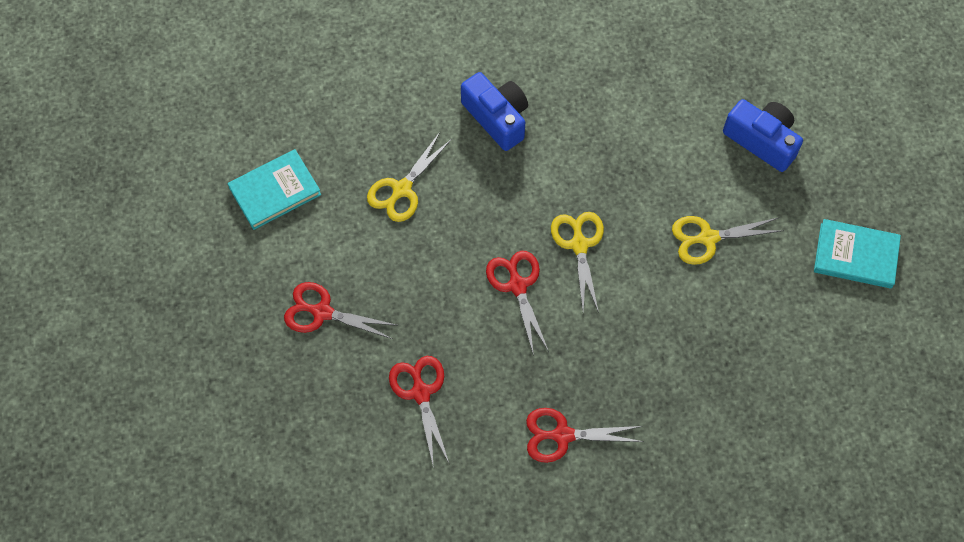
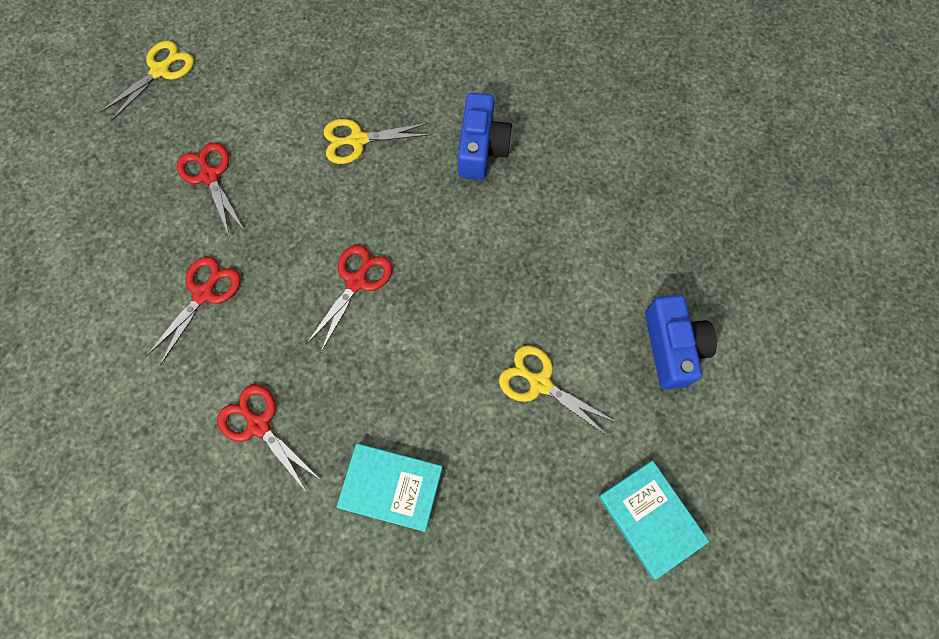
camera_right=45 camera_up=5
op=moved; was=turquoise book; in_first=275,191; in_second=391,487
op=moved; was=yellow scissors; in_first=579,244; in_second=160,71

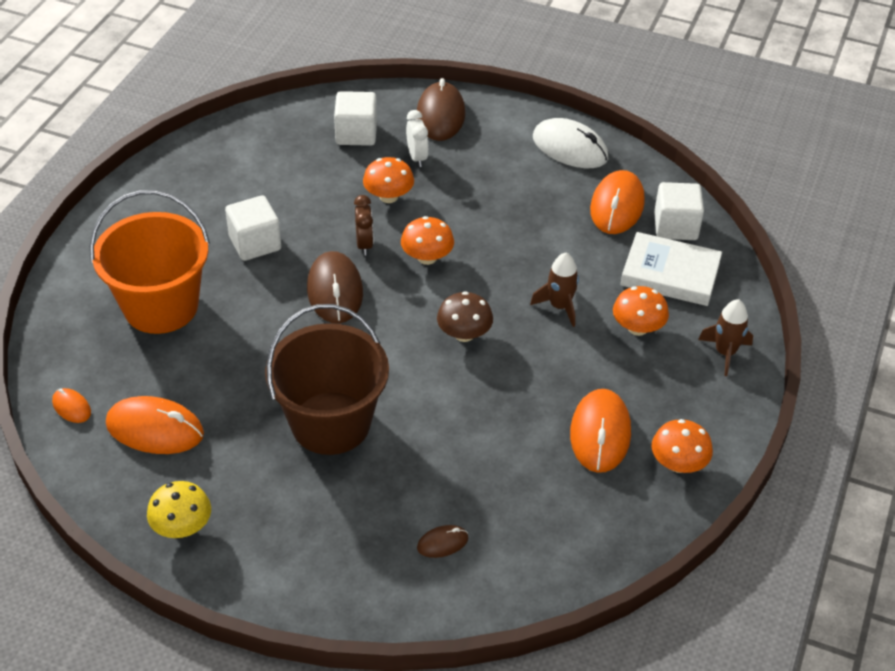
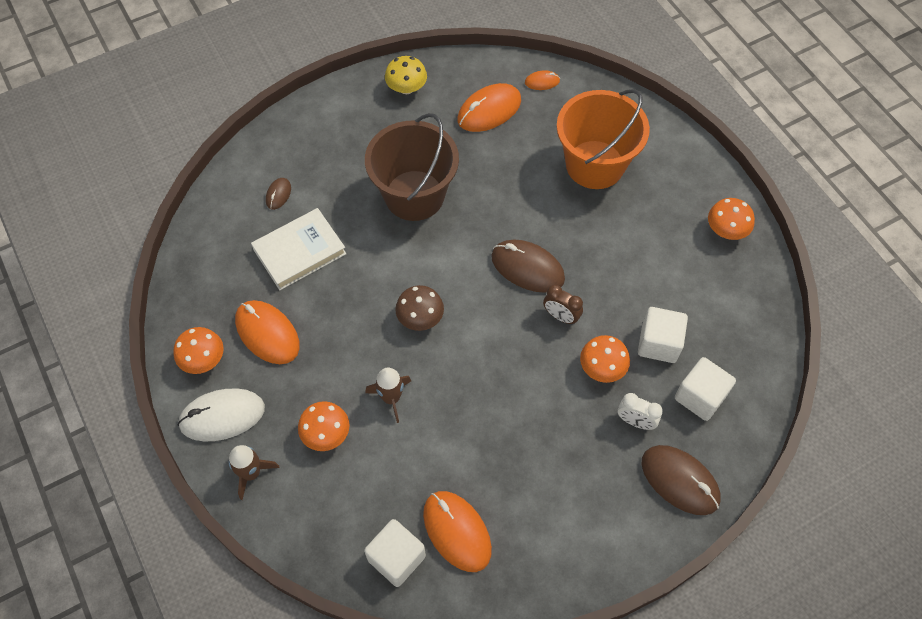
camera_right=130 camera_up=15
op=moved; was=white cube; in_first=255,243; in_second=658,343
op=moved; was=orange mushroom; in_first=427,257; in_second=726,230
op=moved; was=white mouse; in_first=570,148; in_second=222,416
op=moved; was=white book; in_first=670,274; in_second=299,252

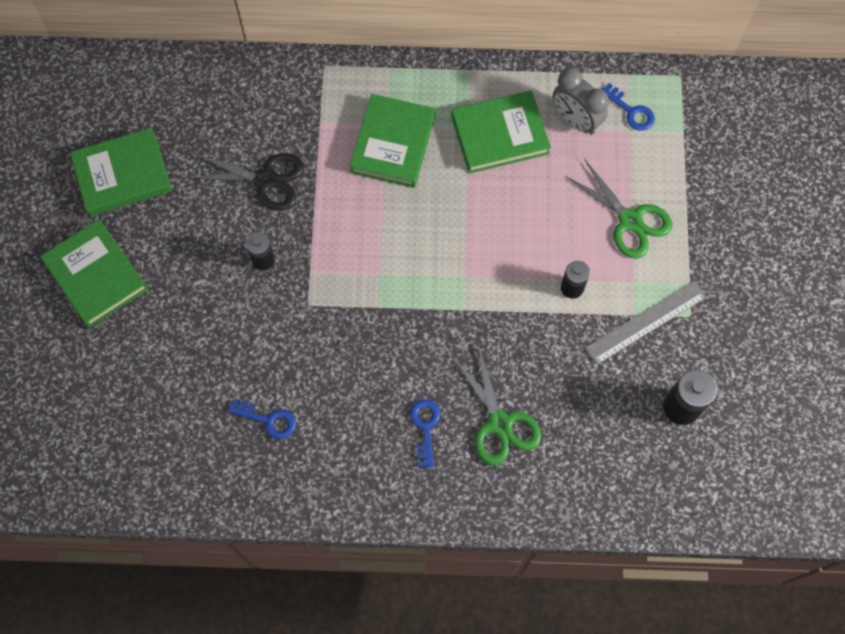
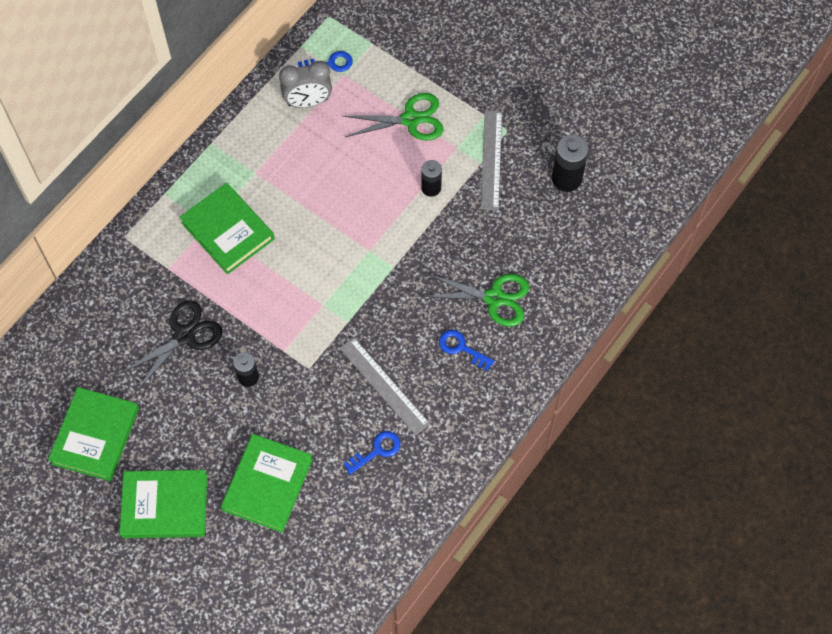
camera_right=-55 camera_up=-5
op=added; now=grey ruler; in_second=384,385
op=moved; was=green book; in_first=500,135; in_second=267,484

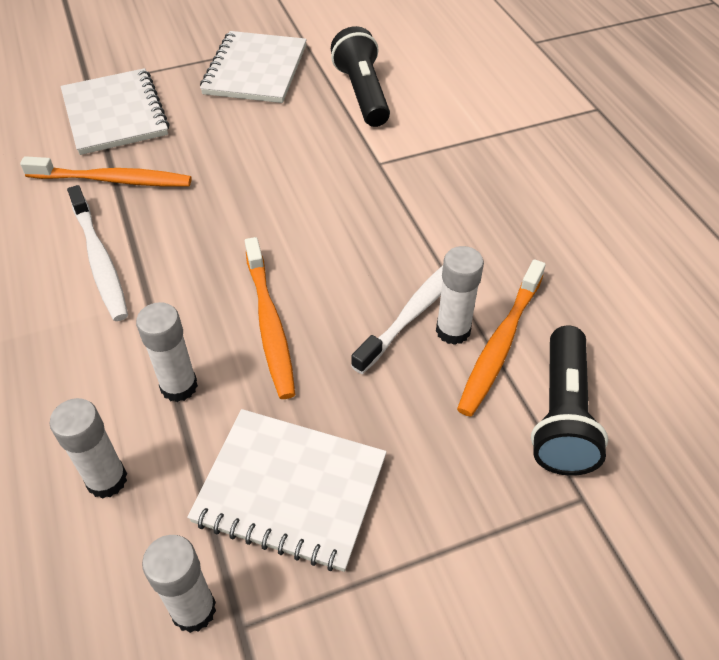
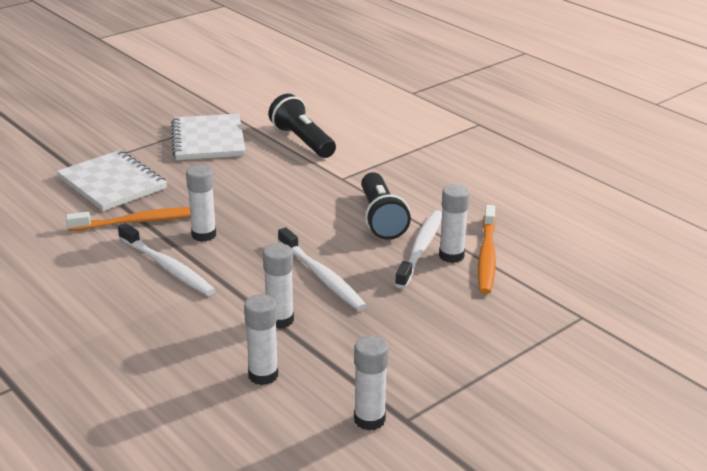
camera_right=-20 camera_up=-20
op=removed; was=white notebook; in_first=290,490
op=added; now=white glue stick; in_second=204,235
op=moved; was=black flashlight; in_first=562,415; in_second=381,219
op=recoloured; was=orange toothbrush; now=white toothbrush; in_first=270,325; in_second=322,277

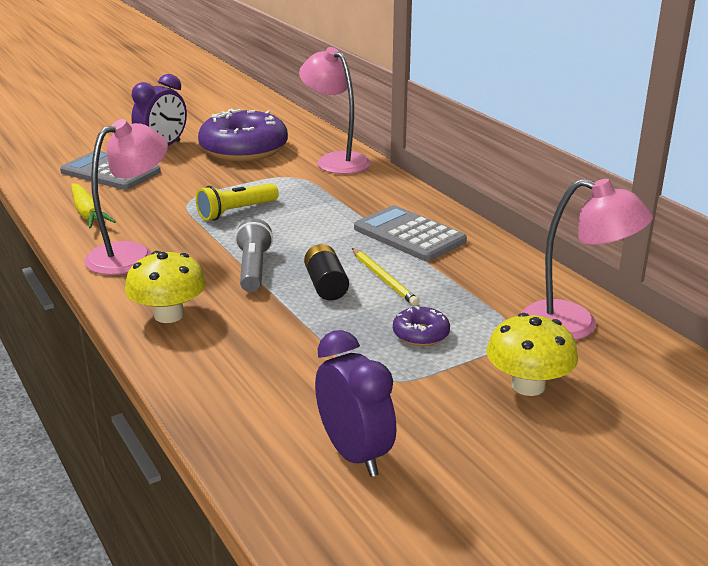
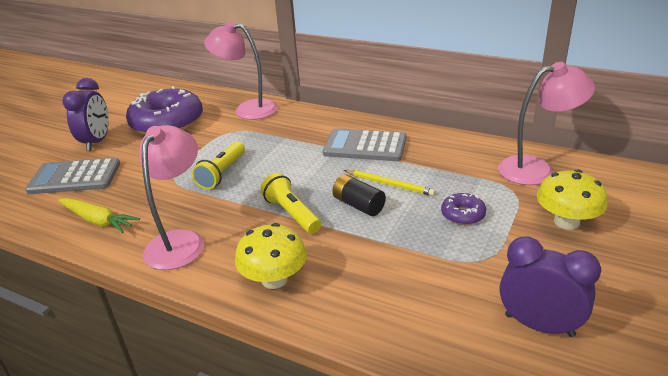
camera_right=-30 camera_up=5
op=recoloured; was=grey flashlight; now=yellow flashlight; in_first=253,269; in_second=292,214

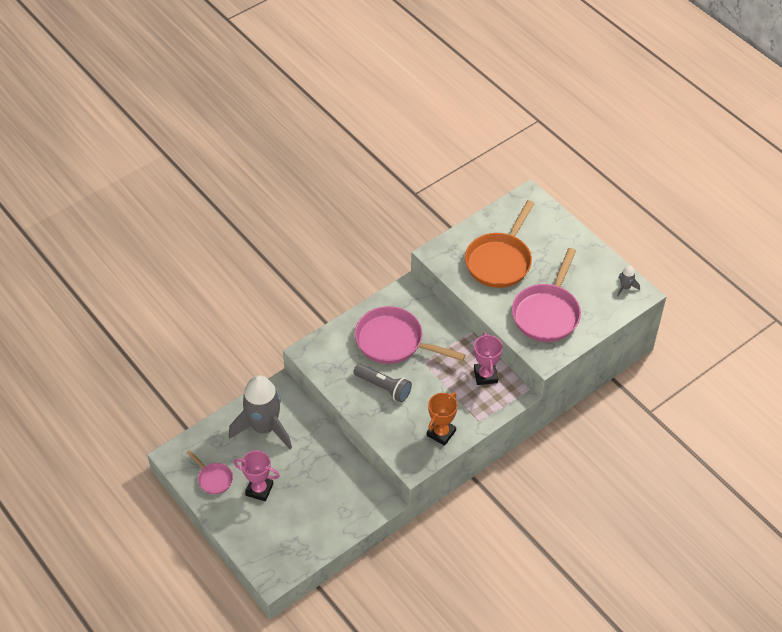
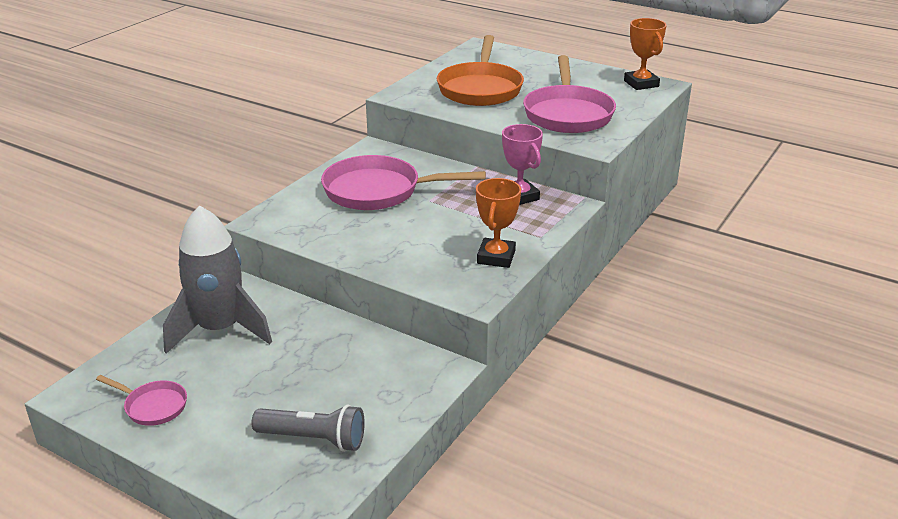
camera_right=-20 camera_up=-20
op=removed; was=pink trophy; in_first=259,489
op=moved; was=grey flashlight; in_first=383,387; in_second=313,439
op=replaced; was=grey rocket; now=orange trophy; in_first=625,287; in_second=641,84

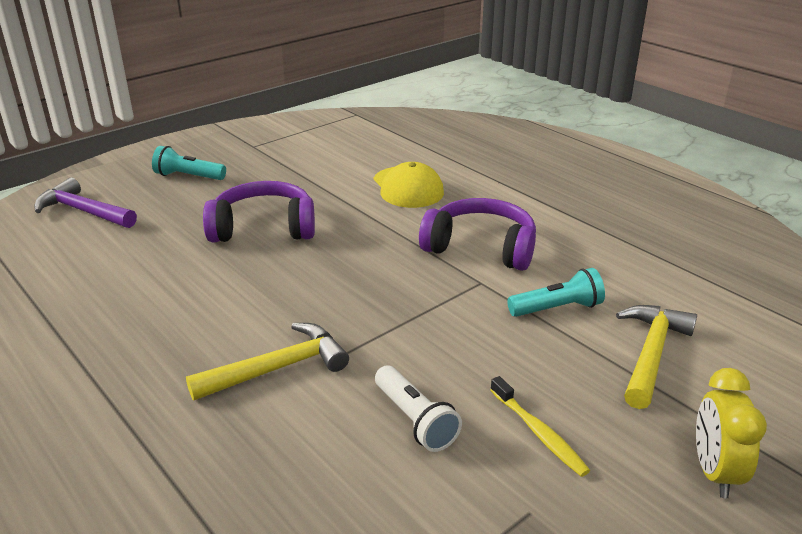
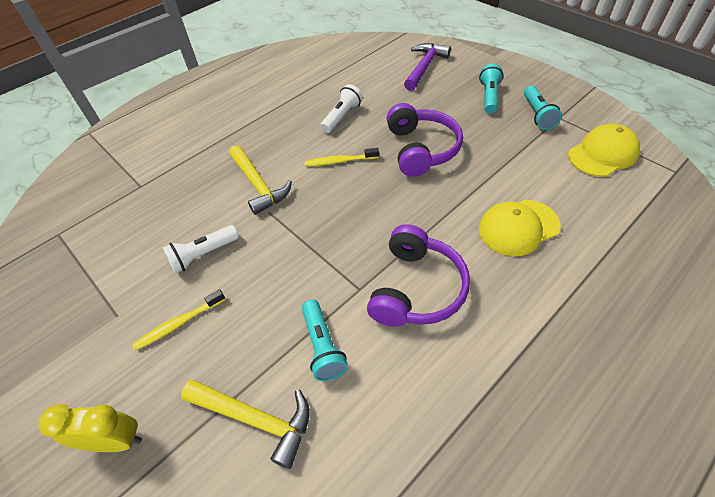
camera_right=90 camera_up=20
op=added; now=yellow toothbrush; in_second=340,161
op=added; now=white flashlight; in_second=342,116
op=added; now=turquoise flashlight; in_second=537,115
op=added; now=yellow cap; in_second=602,154

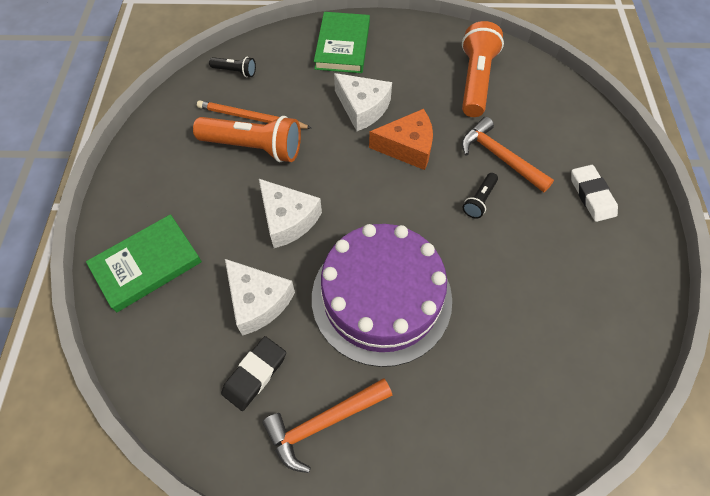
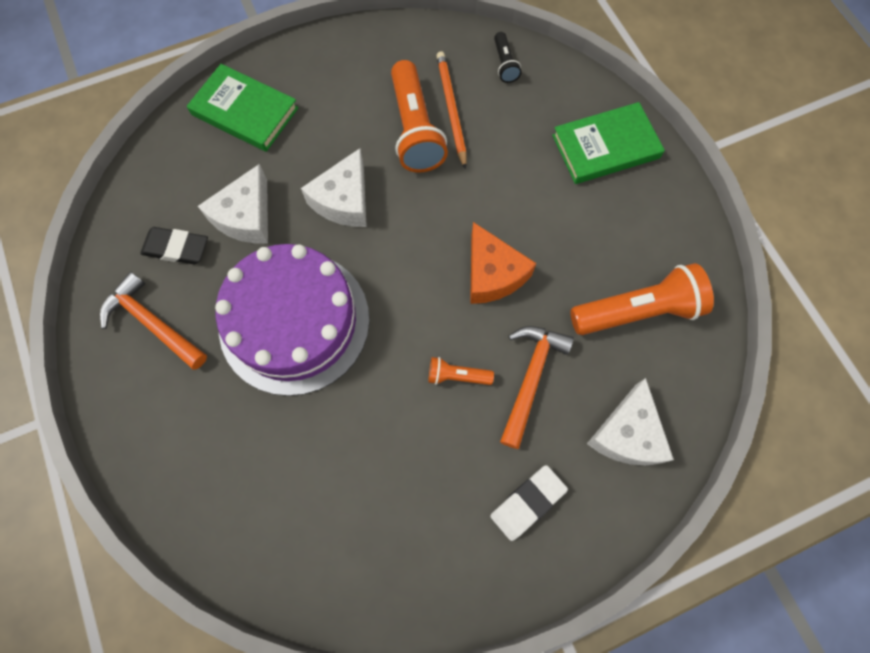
camera_right=65 camera_up=10
op=moved; was=white cheese; in_first=362,108; in_second=626,433
op=recoloured; was=black flashlight; now=orange flashlight; in_first=479,200; in_second=457,376

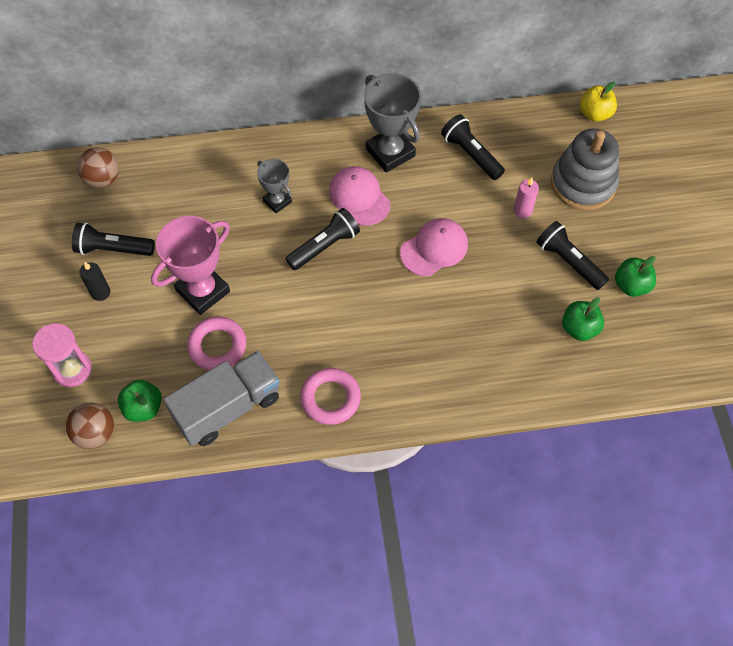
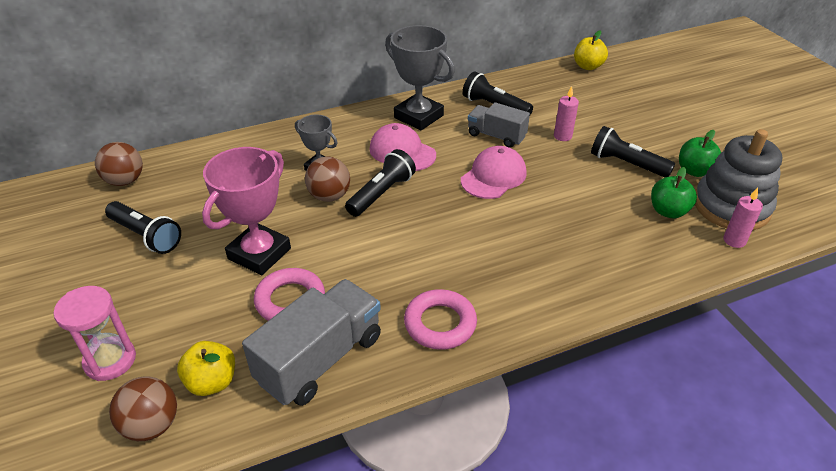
camera_right=-15 camera_up=-20
op=removed; was=black candle; in_first=100,292
op=added; now=brown ball; in_second=329,196
op=added; now=grey truck; in_second=496,136
op=added; now=pink candle; in_second=734,240
op=moved; was=grey stacking toy; in_first=583,184; in_second=731,207
op=recoloured; was=green apple; now=yellow apple; in_first=143,408; in_second=212,382
op=turned; was=black flashlight; in_first=113,249; in_second=146,236; clockwise=-135

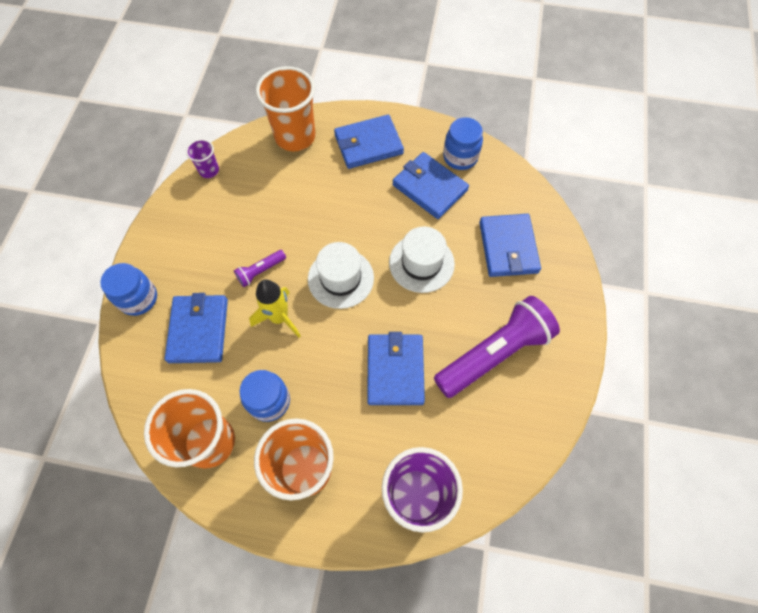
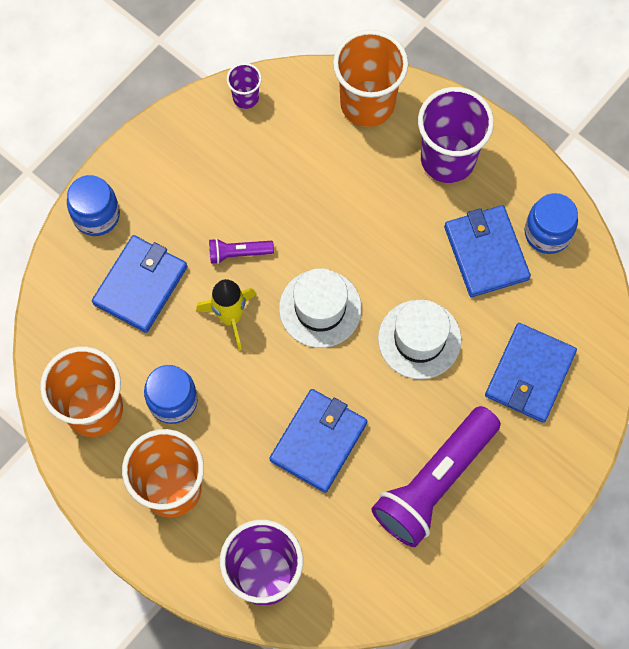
camera_right=30 camera_up=5
op=replaced; was=blue wallet; now=purple cup; in_first=368,144; in_second=448,159
op=turned; was=purple flashlight; in_first=494,353; in_second=434,482; clockwise=135

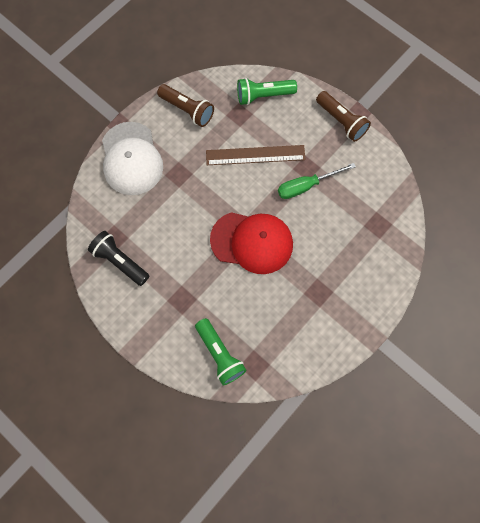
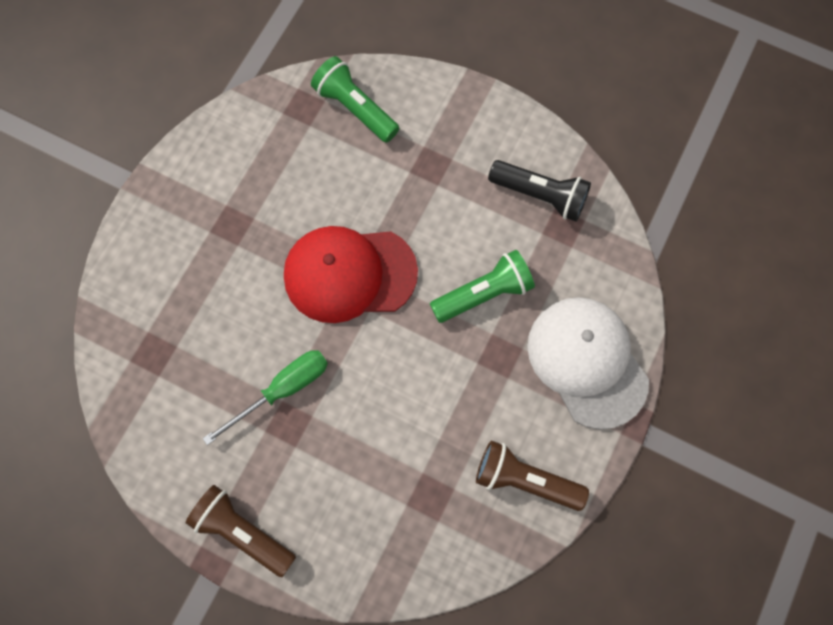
camera_right=165 camera_up=0
op=removed; was=brown ruler; in_first=255,155
op=moved; was=green flashlight; in_first=263,95; in_second=484,294

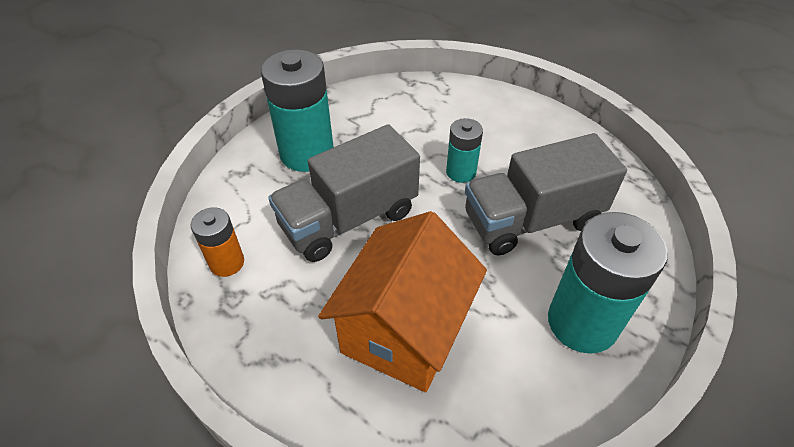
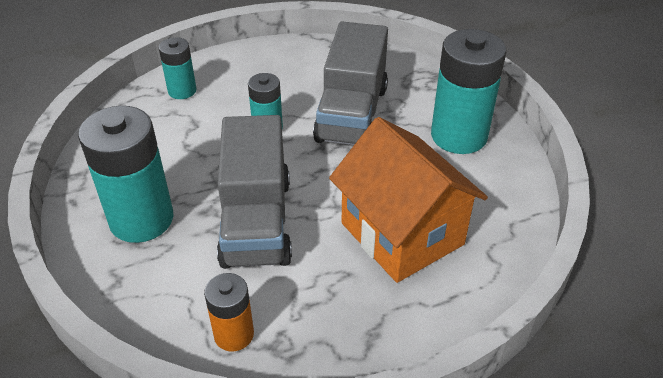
camera_right=-60 camera_up=-5
op=added; now=turquoise battery; in_second=182,91

